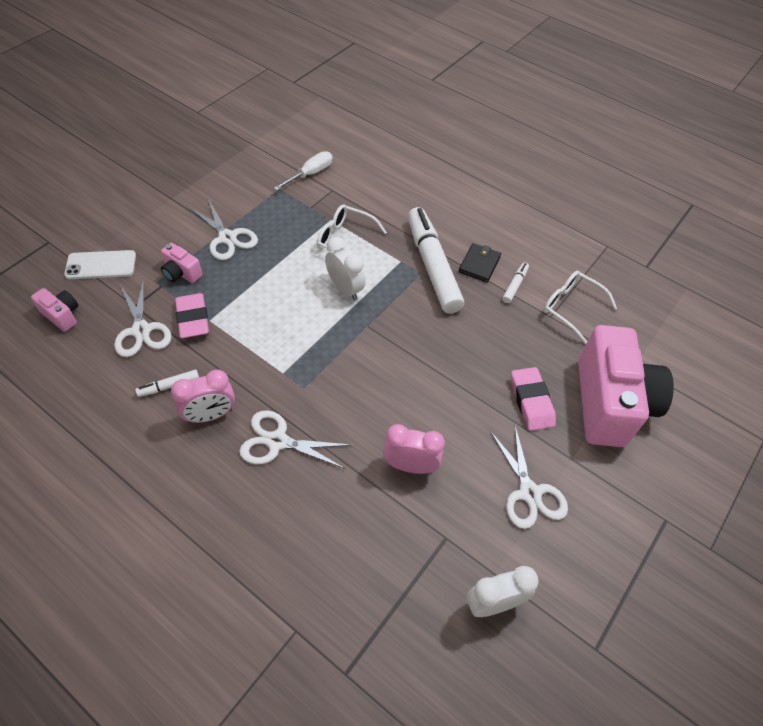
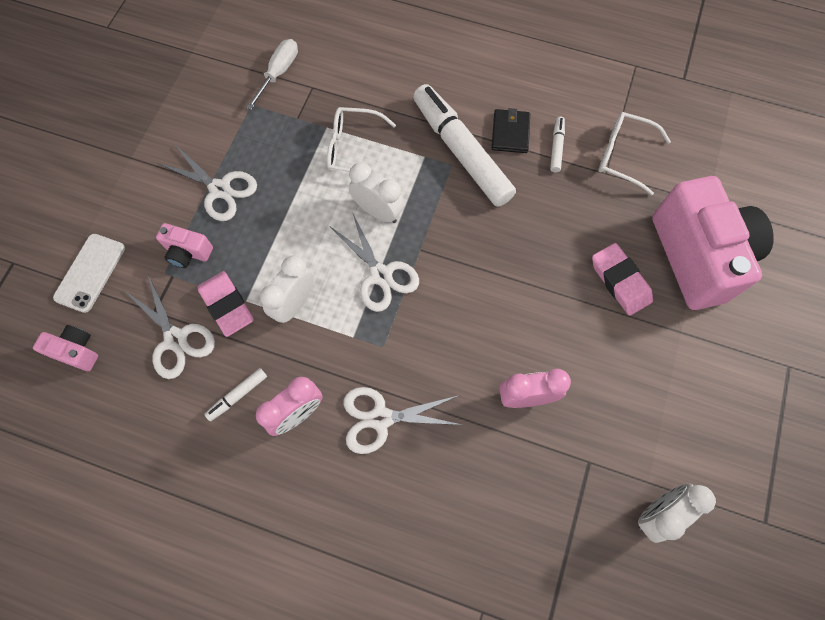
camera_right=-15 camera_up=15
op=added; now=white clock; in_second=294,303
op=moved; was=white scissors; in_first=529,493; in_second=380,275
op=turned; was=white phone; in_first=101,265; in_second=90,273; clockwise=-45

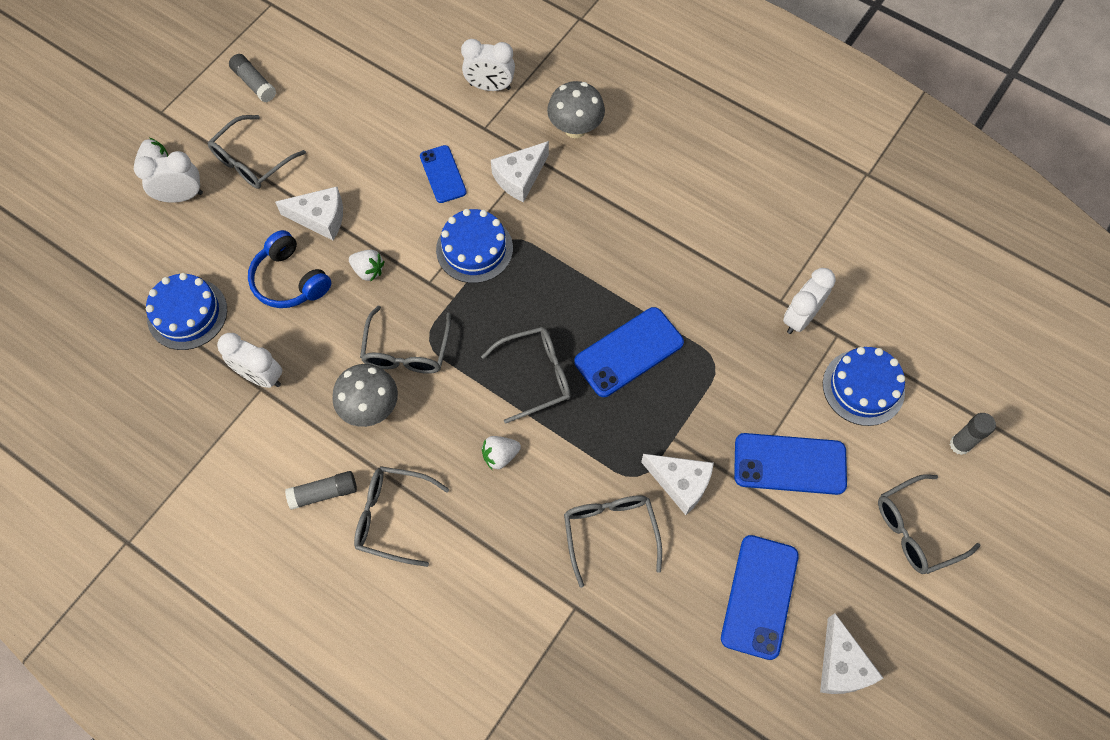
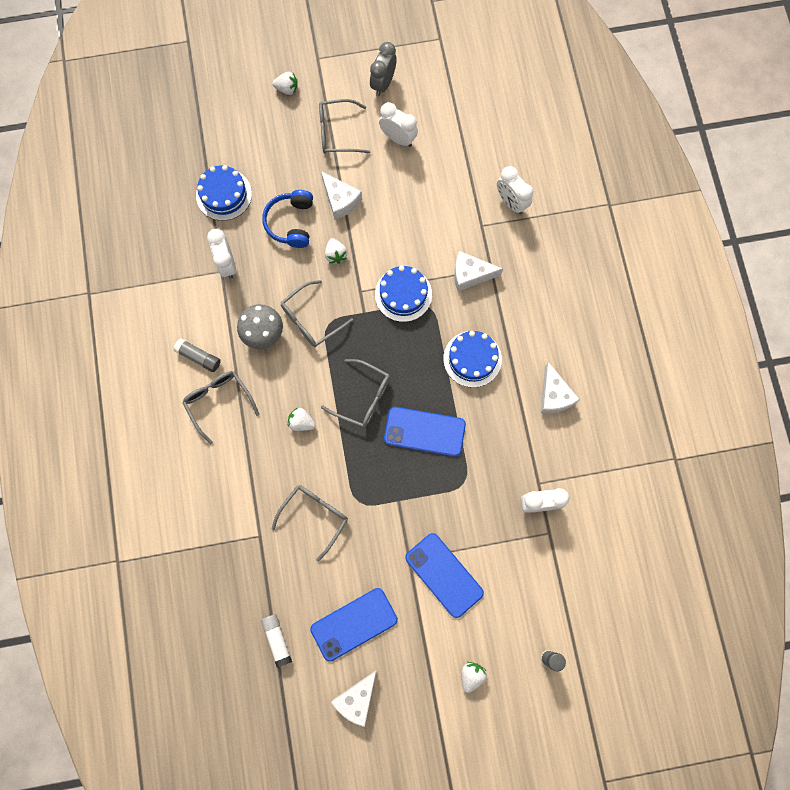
camera_right=45 camera_up=10
op=removed; was=blue phone; in_first=443,174
op=removed; was=grey mushroom; in_first=575,128
op=added; now=white glue stick; in_second=277,639
op=moved; was=white clock; in_first=181,196; in_second=398,138
op=moved; was=white cheese; in_first=680,483; in_second=554,395
op=moved; was=blue cake; in_first=863,387; in_second=472,359
op=replaced; was=grey glue stick; now=grey clock; in_first=254,83; in_second=383,84
op=replaced; was=grey glasses; now=white strawberry; in_first=915,530; in_second=471,675

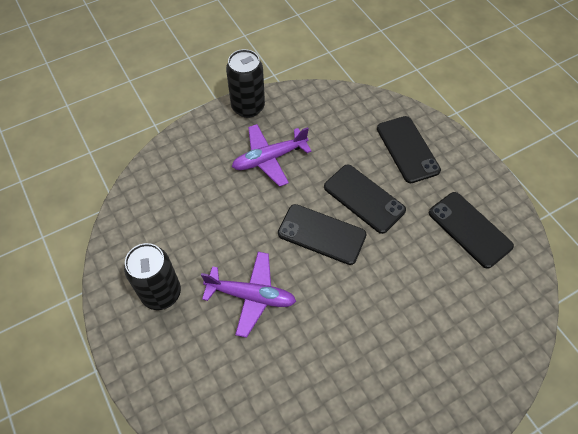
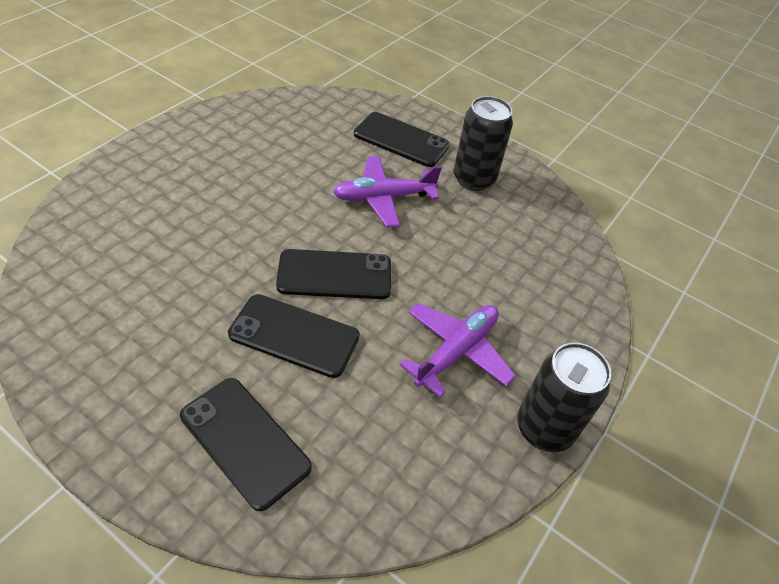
camera_right=150 camera_up=-10
op=moved; was=black phone; in_first=469,229; in_second=401,140

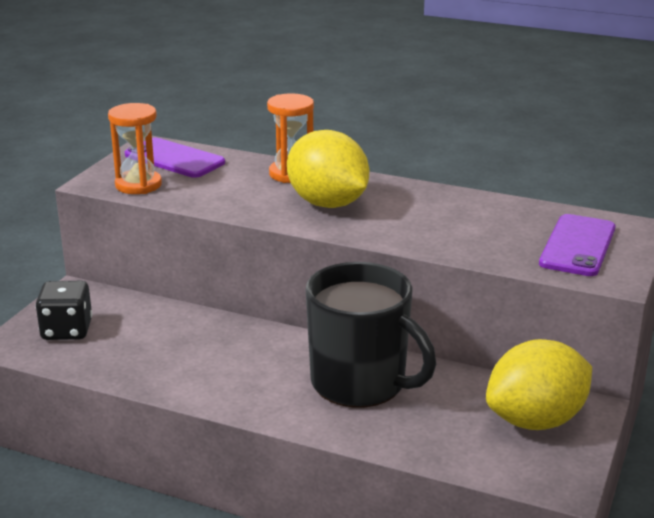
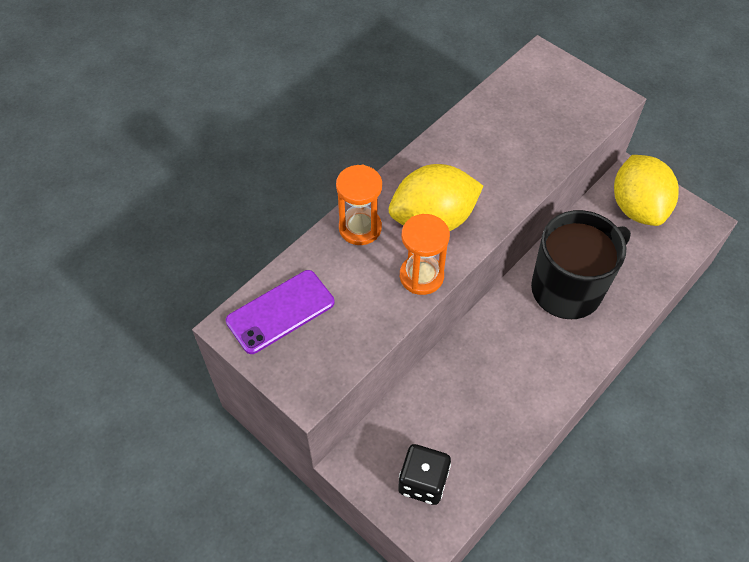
camera_right=-70 camera_up=30
op=removed; was=purple phone; in_first=577,246
op=moved; was=orange hourglass; in_first=138,185; in_second=421,276

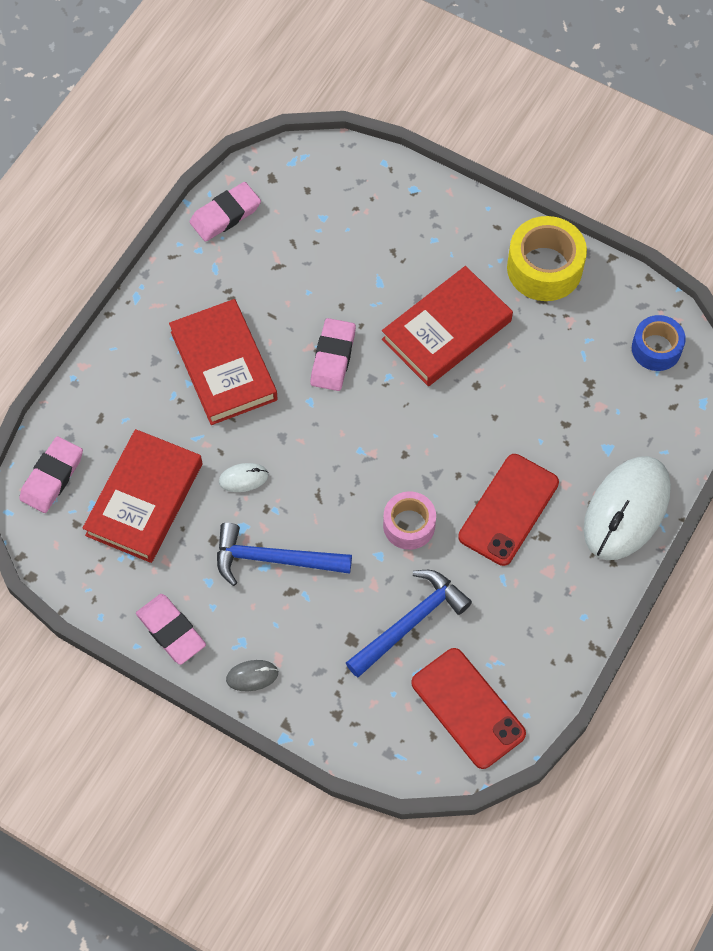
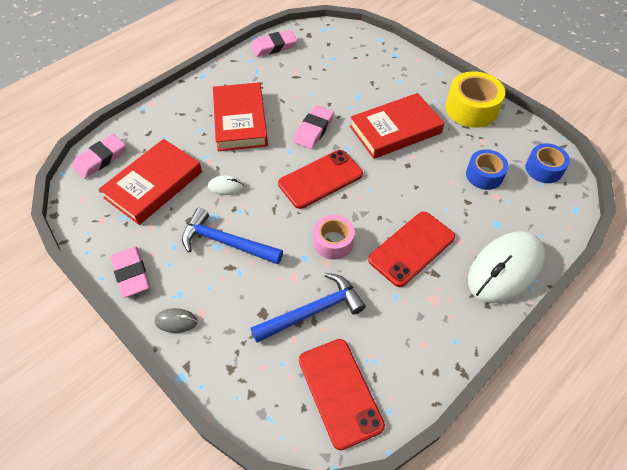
camera_right=15 camera_up=-10
op=added; now=red phone; in_second=320,179
op=added; now=blue tape; in_second=484,175

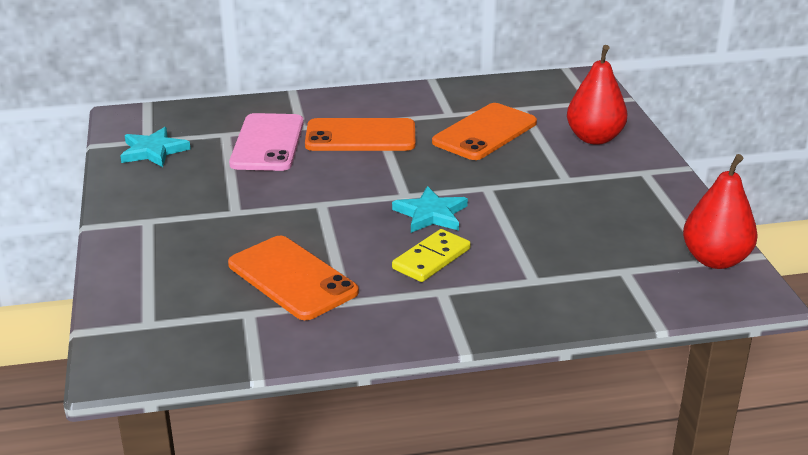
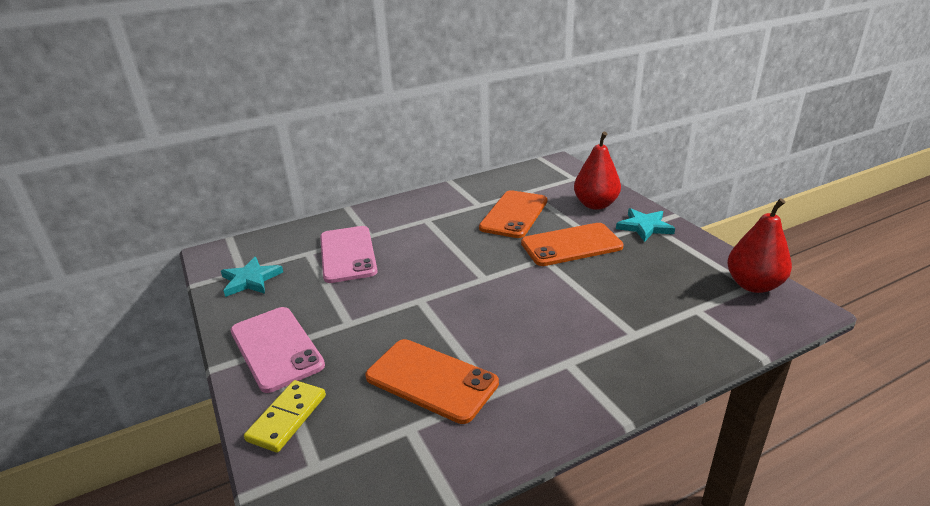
camera_right=-15 camera_up=0
op=added; now=pink phone; in_second=276,348
op=moved; was=orange phone; in_first=360,136; in_second=571,245
op=moved; was=turquoise star; in_first=431,214; in_second=644,227
op=moved; was=yellow domino; in_first=431,259; in_second=287,418

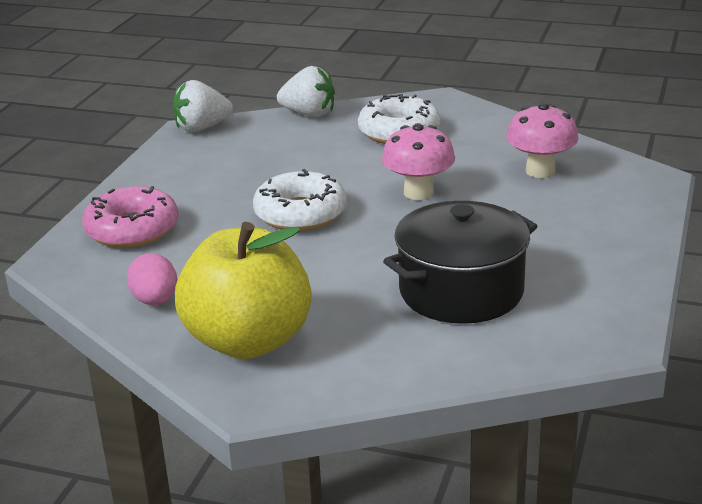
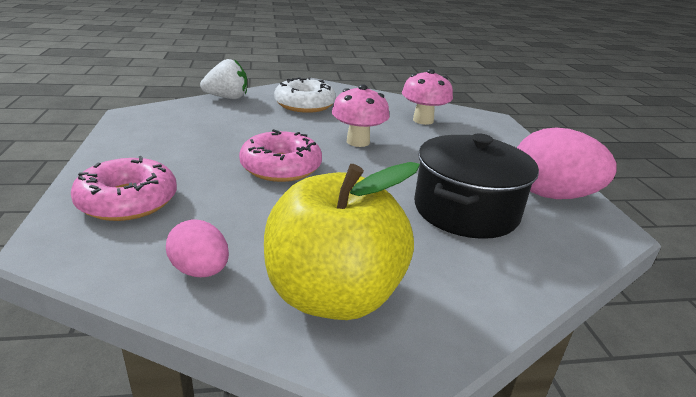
camera_right=-30 camera_up=0
op=removed; was=white strawberry; in_first=202,128
op=added; now=pink egg; in_second=551,195
op=recoloured; was=white donut; now=pink donut; in_first=300,214; in_second=281,167

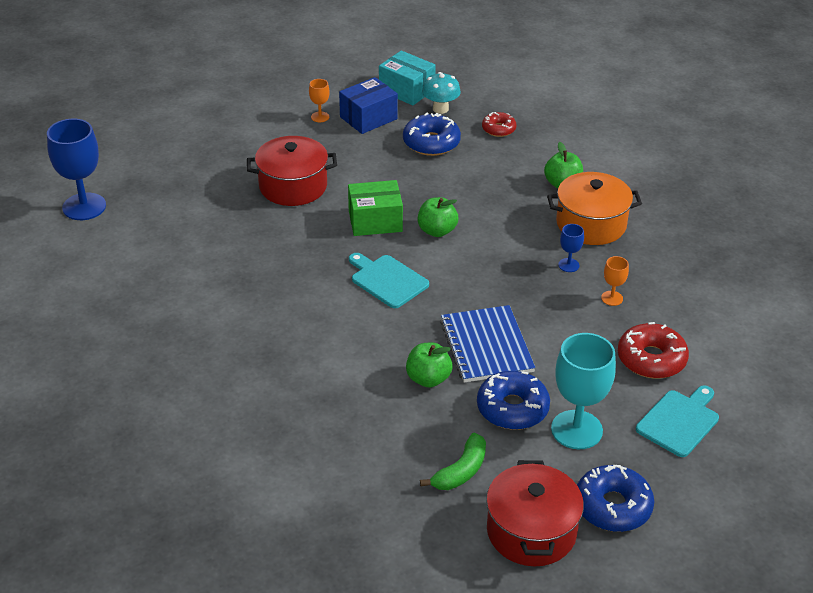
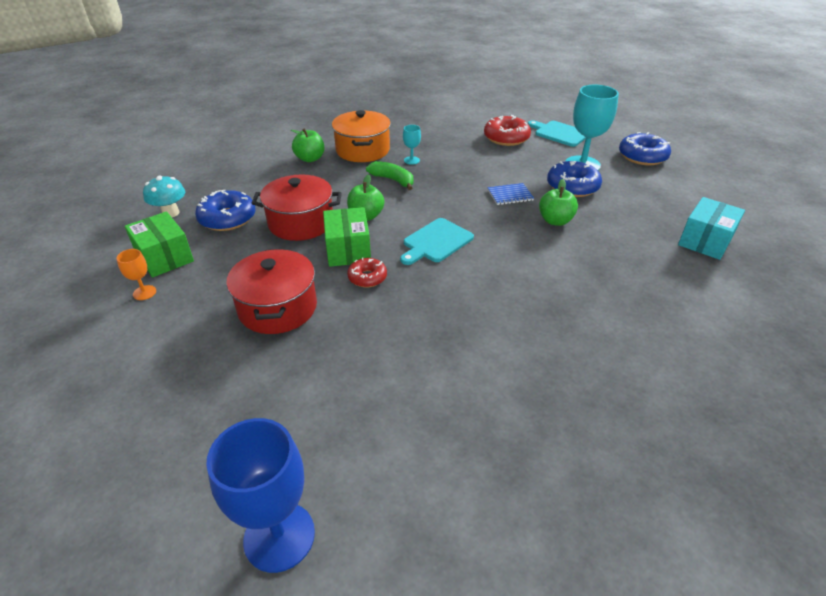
camera_right=-90 camera_up=0
op=removed; was=orange goblet; in_first=612,298
op=moved; was=turquoise box; in_first=406,90; in_second=705,241
op=moved; was=green banana; in_first=461,471; in_second=393,180
op=moved; was=red donut; in_first=498,129; in_second=367,277
op=moved; was=red pot; in_first=531,531; in_second=301,222
op=recoloured; was=blue box; now=green box; in_first=368,118; in_second=164,257
op=recoloured; was=blue goblet; now=turquoise goblet; in_first=568,265; in_second=411,160
op=resized; was=blue notebook; in_first=486,346; in_second=510,195; ratio=0.53

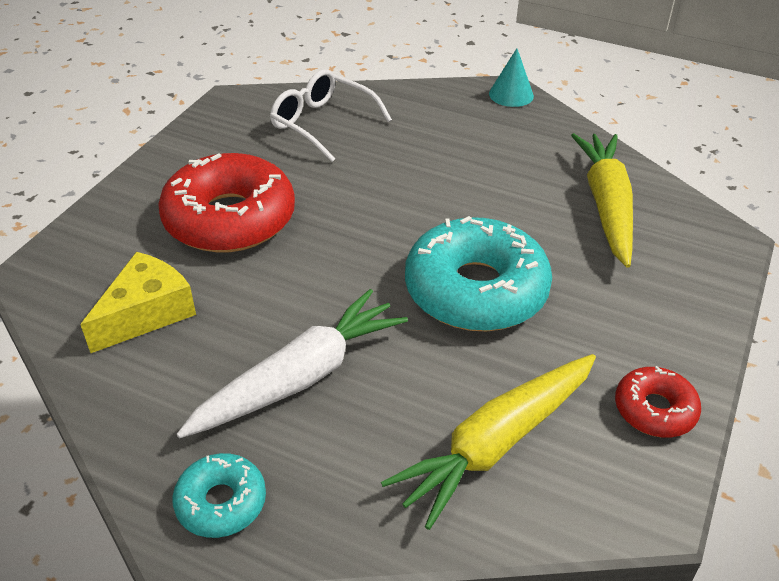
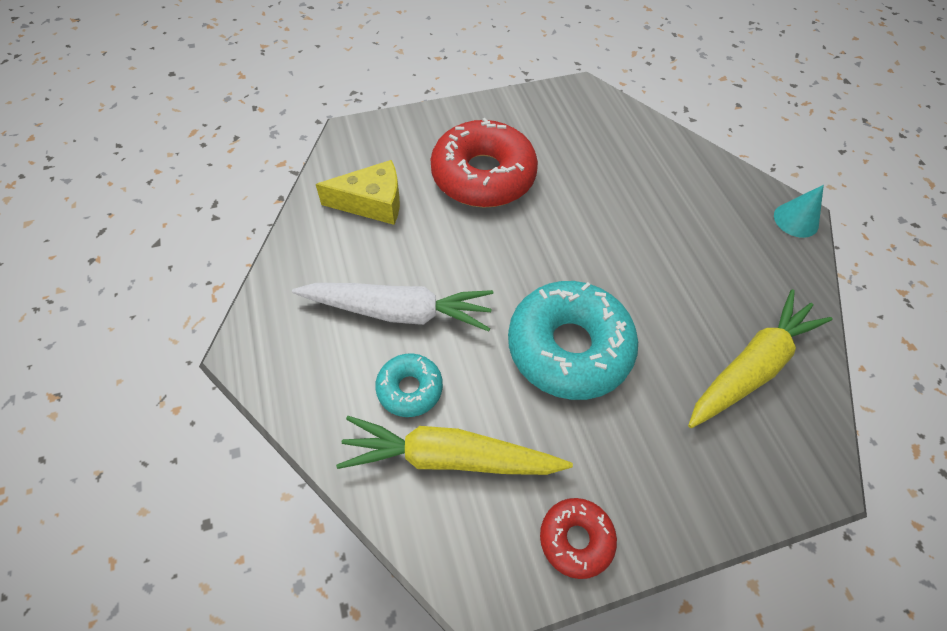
camera_right=45 camera_up=15
op=removed; was=white glasses; in_first=323,124
op=moved; was=turquoise donut; in_first=221,502; in_second=409,389

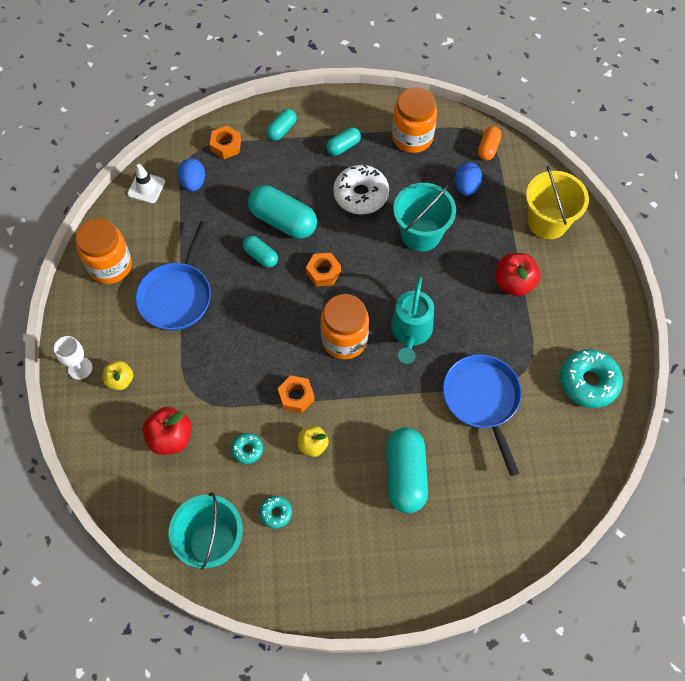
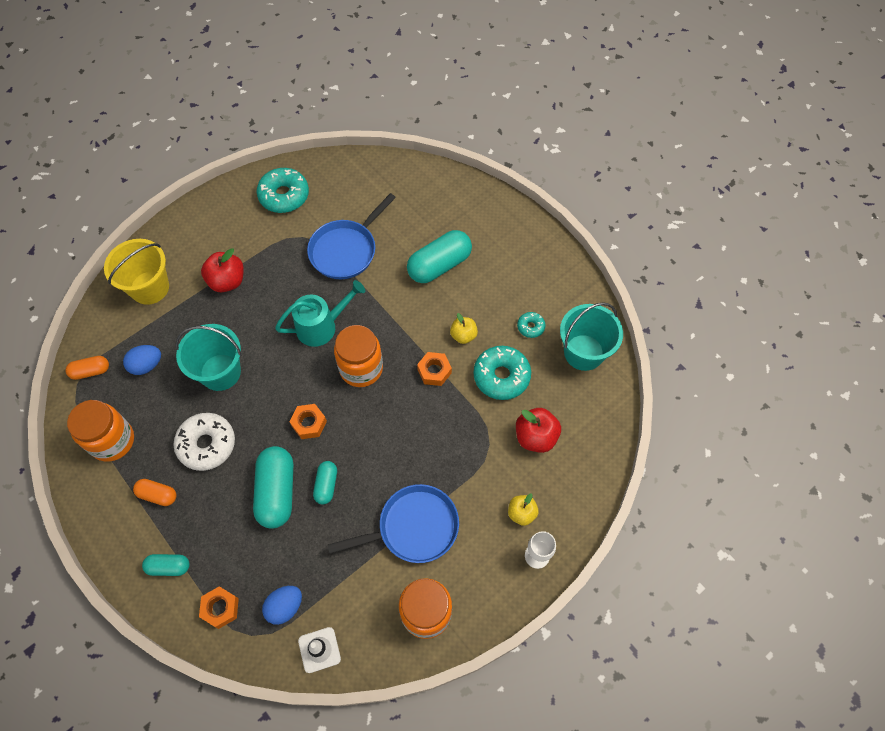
camera_right=-125 camera_up=0
op=recoloured; was=turquoise capsule; now=orange capsule; in_first=343,146; in_second=158,495
op=resized; was=turquoise donut; in_first=247,450; in_second=501,376; ratio=1.99

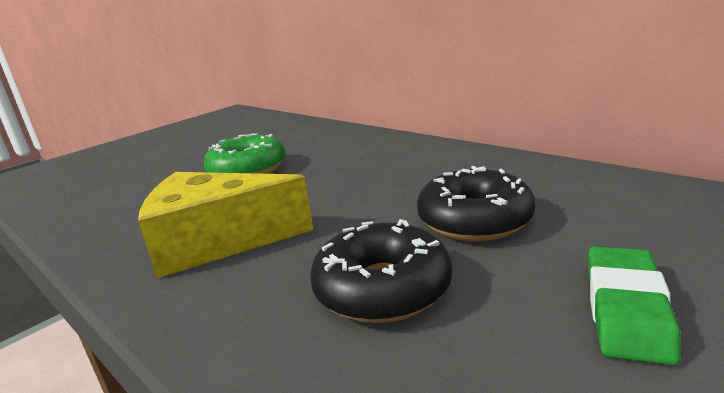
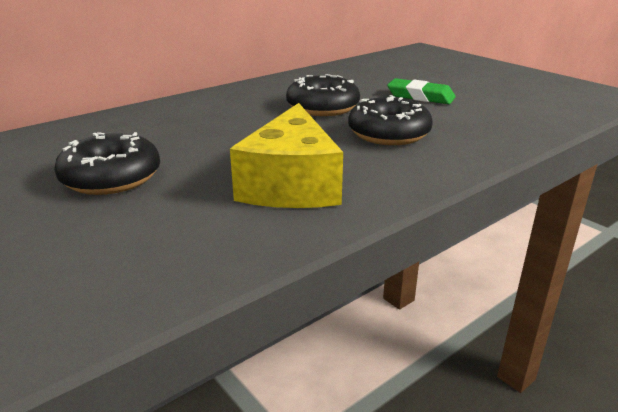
camera_right=-85 camera_up=5
op=recoloured; was=green donut; now=black donut; in_first=248,169; in_second=111,178

